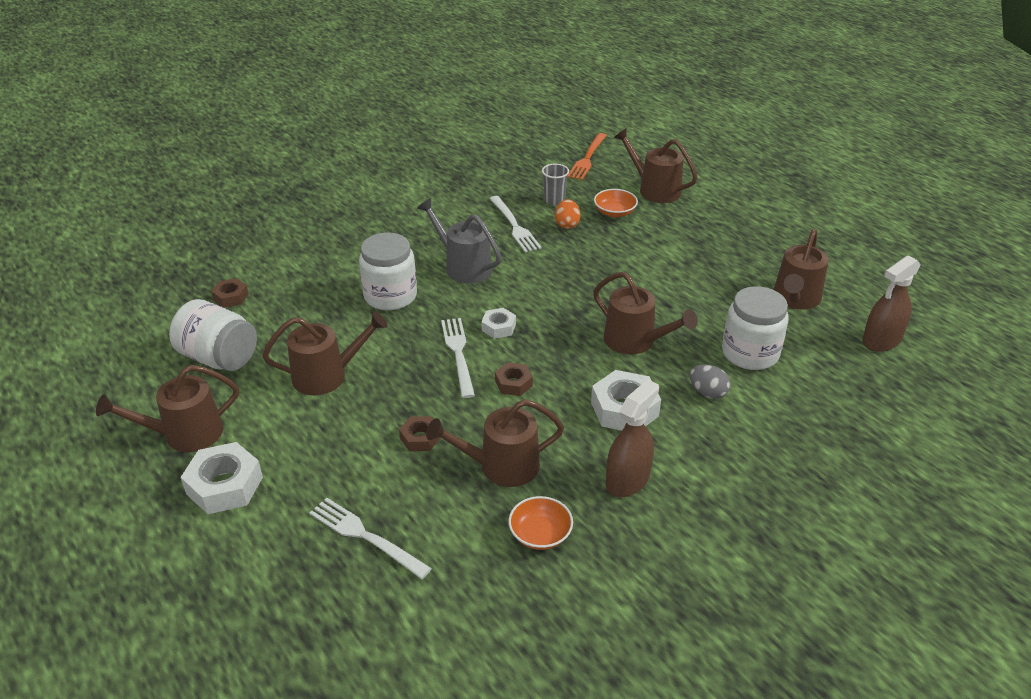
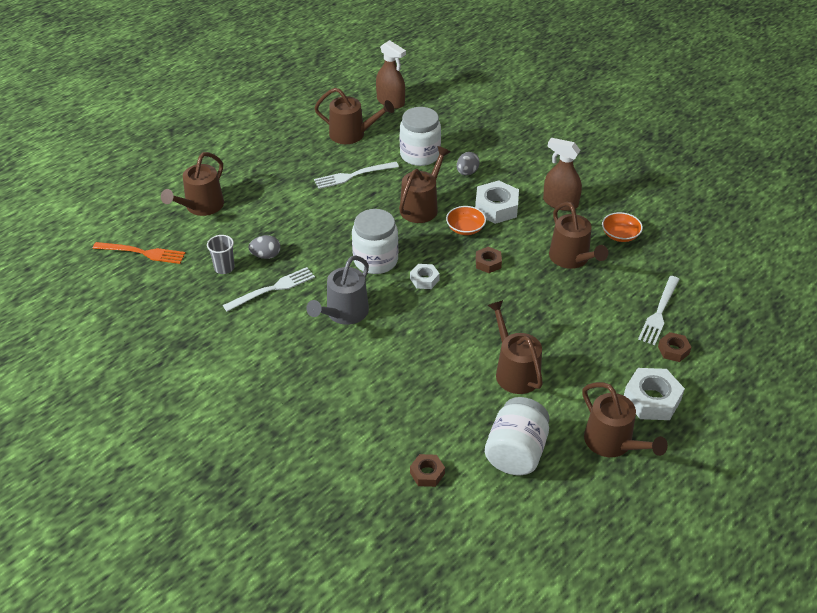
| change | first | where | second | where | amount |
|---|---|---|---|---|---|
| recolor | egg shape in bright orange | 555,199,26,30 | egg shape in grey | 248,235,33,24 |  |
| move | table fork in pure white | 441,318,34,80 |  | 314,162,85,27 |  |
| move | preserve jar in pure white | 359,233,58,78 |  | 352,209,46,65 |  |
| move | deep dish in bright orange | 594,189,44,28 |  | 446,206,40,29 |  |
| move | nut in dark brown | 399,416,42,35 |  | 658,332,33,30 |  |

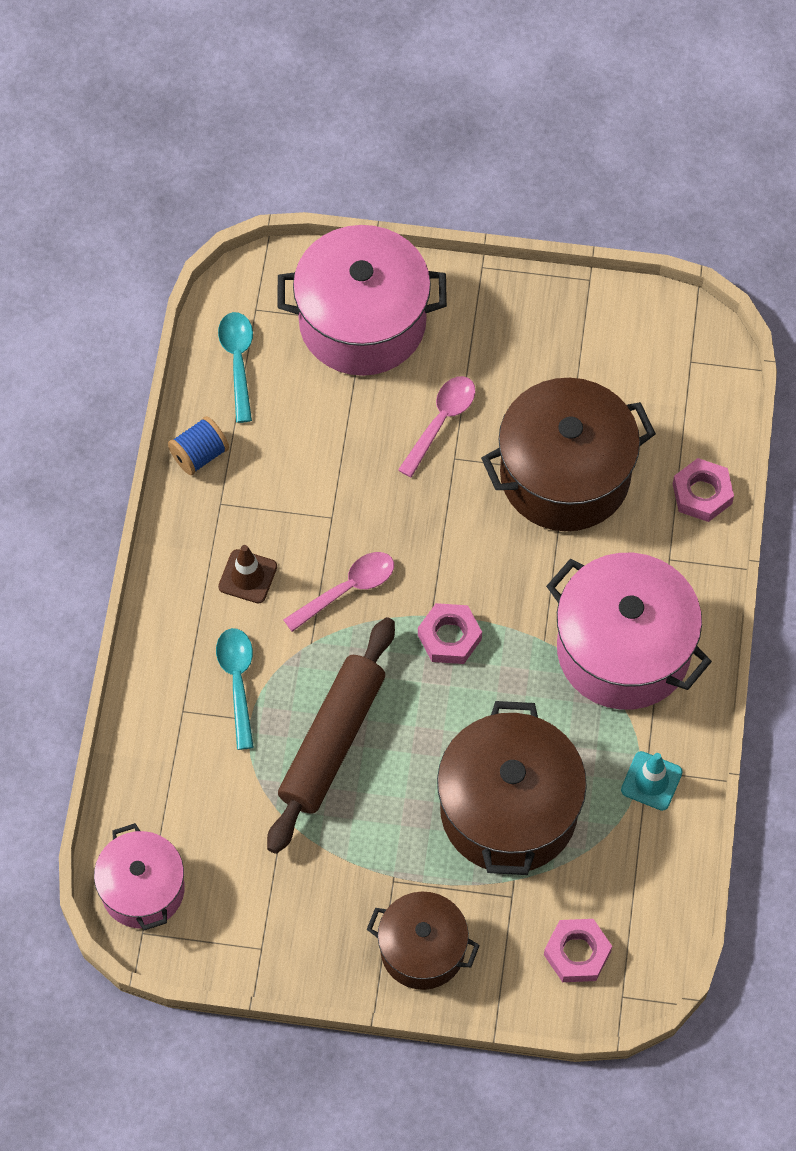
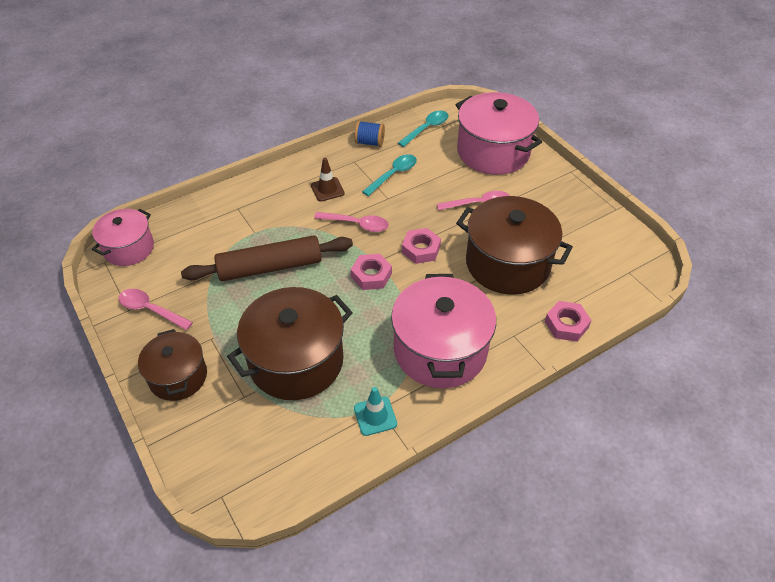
| change | first | where | second | where | amount |
|---|---|---|---|---|---|
| insert |  |  | teaspoon in rose-pink | 119,289,74,41 |  |
| move | teaspoon in teal | 216,628,38,122 |  | 362,154,55,42 |  |
| move | nut in rose-pink | 544,919,68,63 |  | 402,228,39,36 |  |

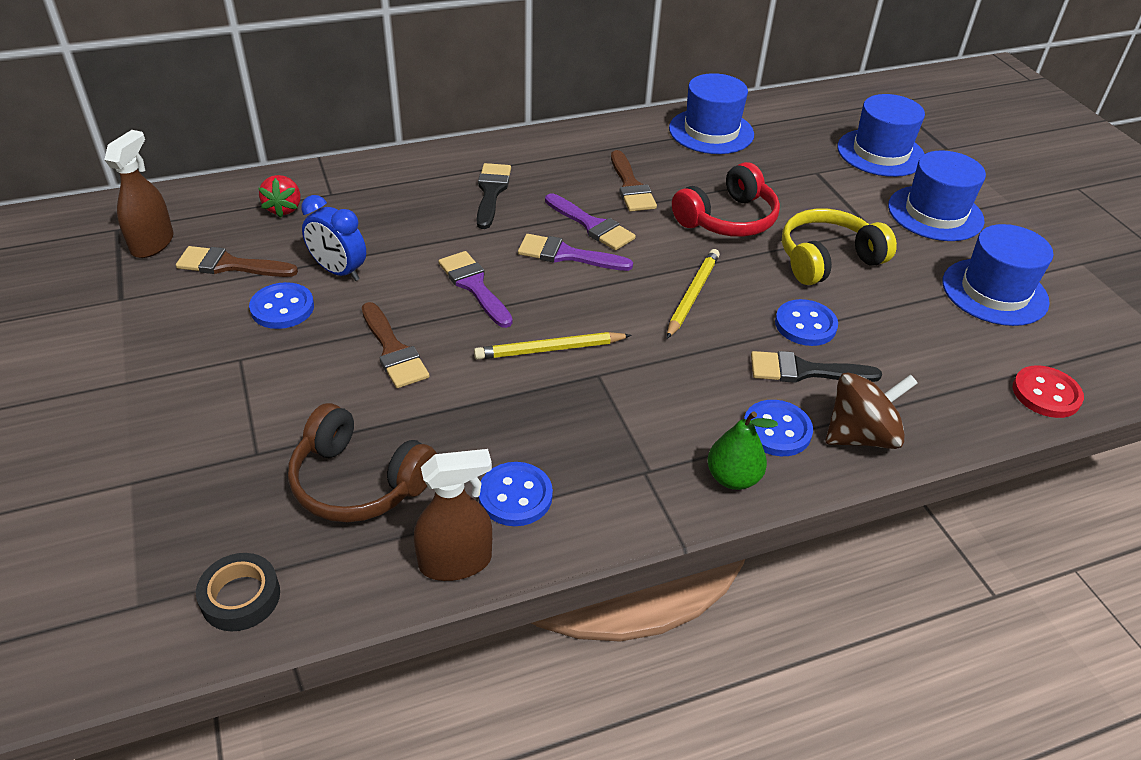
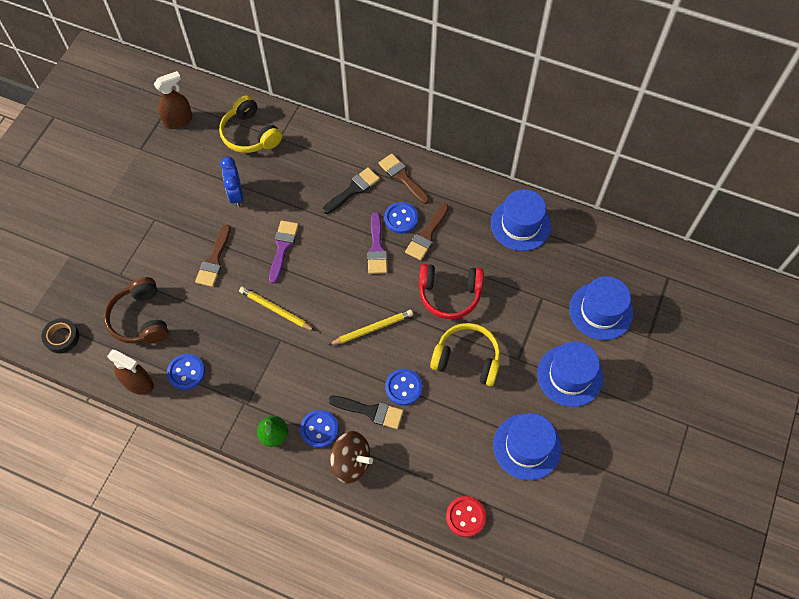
| change | first | where | second | where | amount |
|---|---|---|---|---|---|
| replace | berry in crimson | 259,175,42,43 | over-ear headphones in yellow | 219,96,63,57 |  |
| rotate | brush in ebony | 751,351,131,32 |  | 328,396,76,33 | 150 degrees clockwise |
| move | brush in dark brown | 176,246,122,31 |  | 379,154,50,50 |  |
| move | sewing button in cobalt | 249,282,65,47 |  | 384,202,34,32 |  |
| delete | brush in purple | 518,234,115,37 |  |  |  |

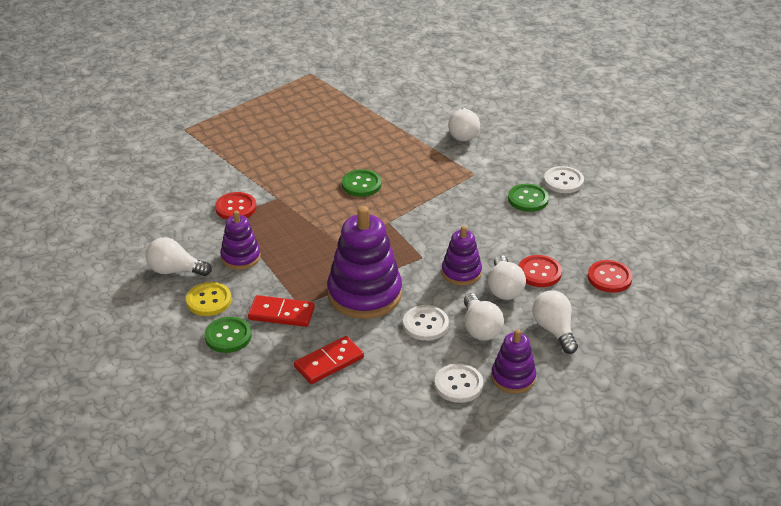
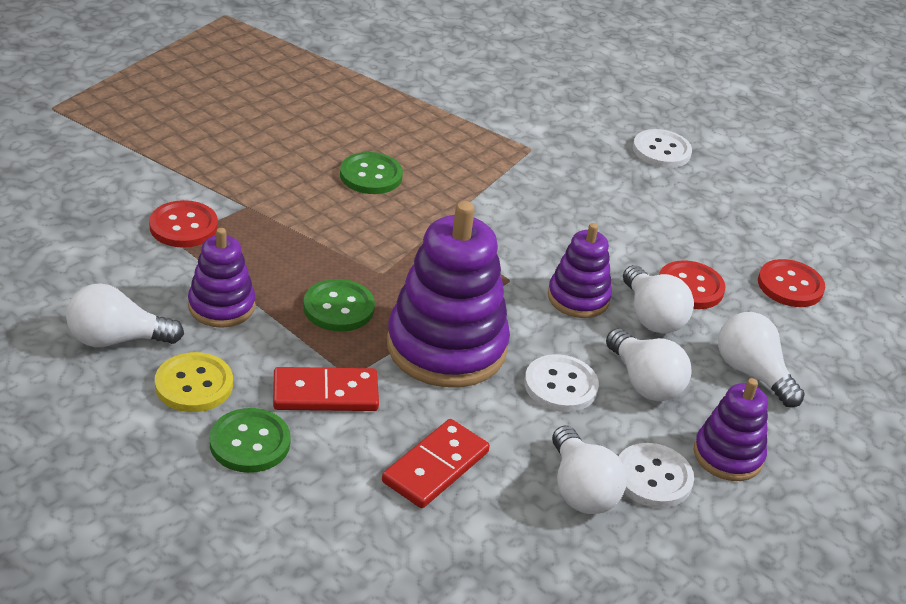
| change | first | where | second | where | amount |
|---|---|---|---|---|---|
| move | sewing button in leaf-green | 508,184,41,28 |  | 303,279,72,52 |  |
| move | lightbulb in pure white | 448,108,32,33 |  | 552,426,75,88 |  |

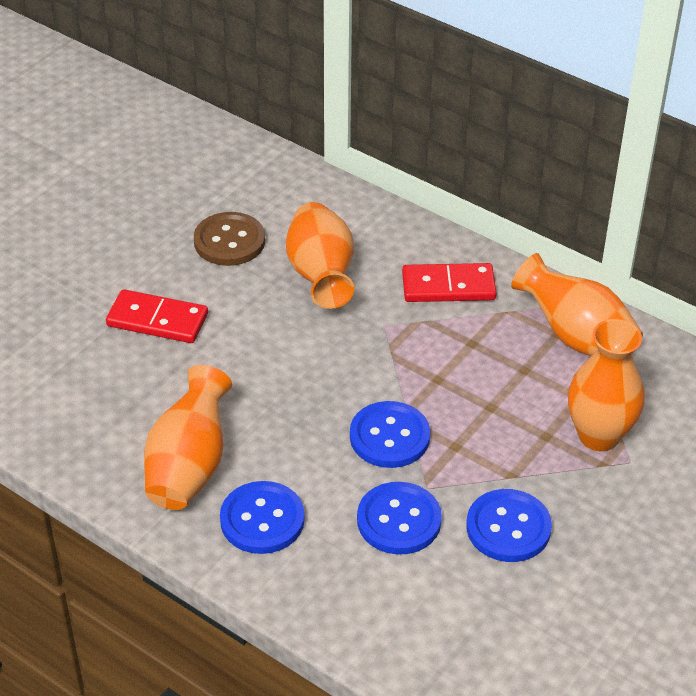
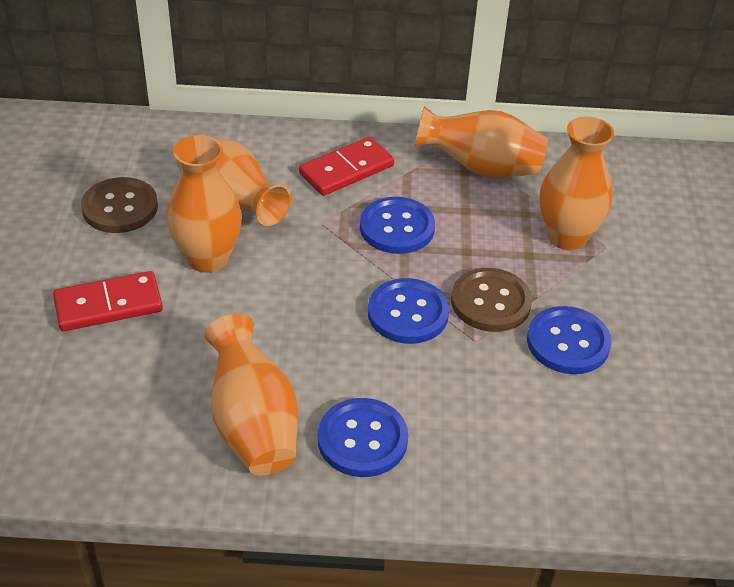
| change | first | where | second | where | amount |
|---|---|---|---|---|---|
| insert |  |  | vase in bright orange | 166,135,76,138 |  |
| move | sewing button in cobalt | 357,482,85,73 |  | 360,197,75,57 |  |
| insert |  |  | sewing button in dark brown | 451,268,81,64 |  |

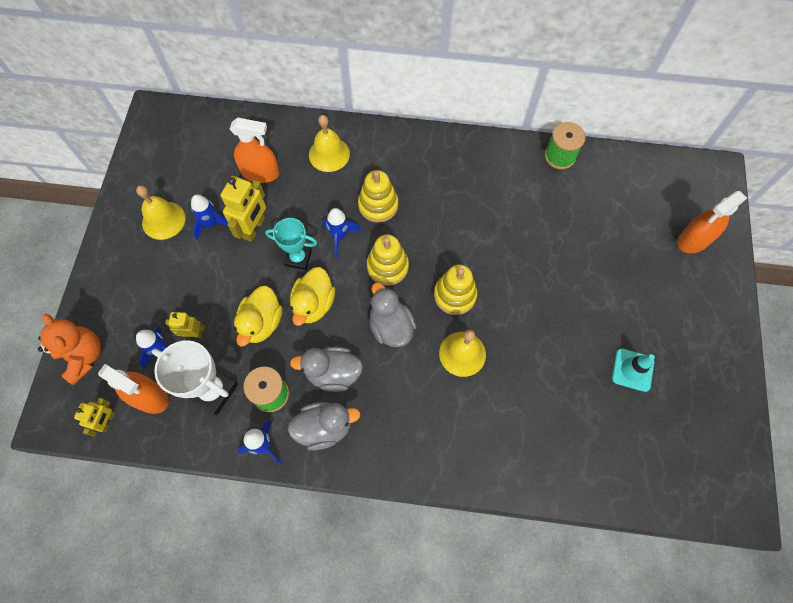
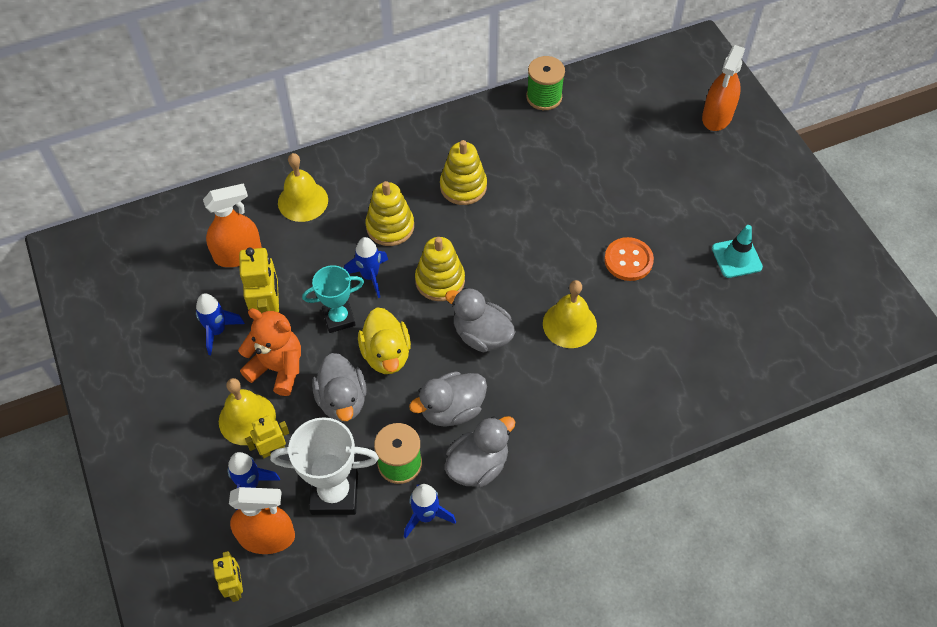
| change | first | where | second | where | amount |
|---|---|---|---|---|---|
| move | school bell in yellow | 136,185,49,55 |  | 219,378,57,67 |  |
| move | teddy in bright orange | 38,313,63,72 |  | 238,308,63,88 |  |
| recolor | rubber duck in yellow | 234,286,48,60 | rubber duck in grey | 312,353,55,69 |  |
| move | ring stacker in yellow | 434,264,43,51 |  | 440,140,47,65 |  |
| insert |  |  | sewing button in bright orange | 604,237,50,44 |  |

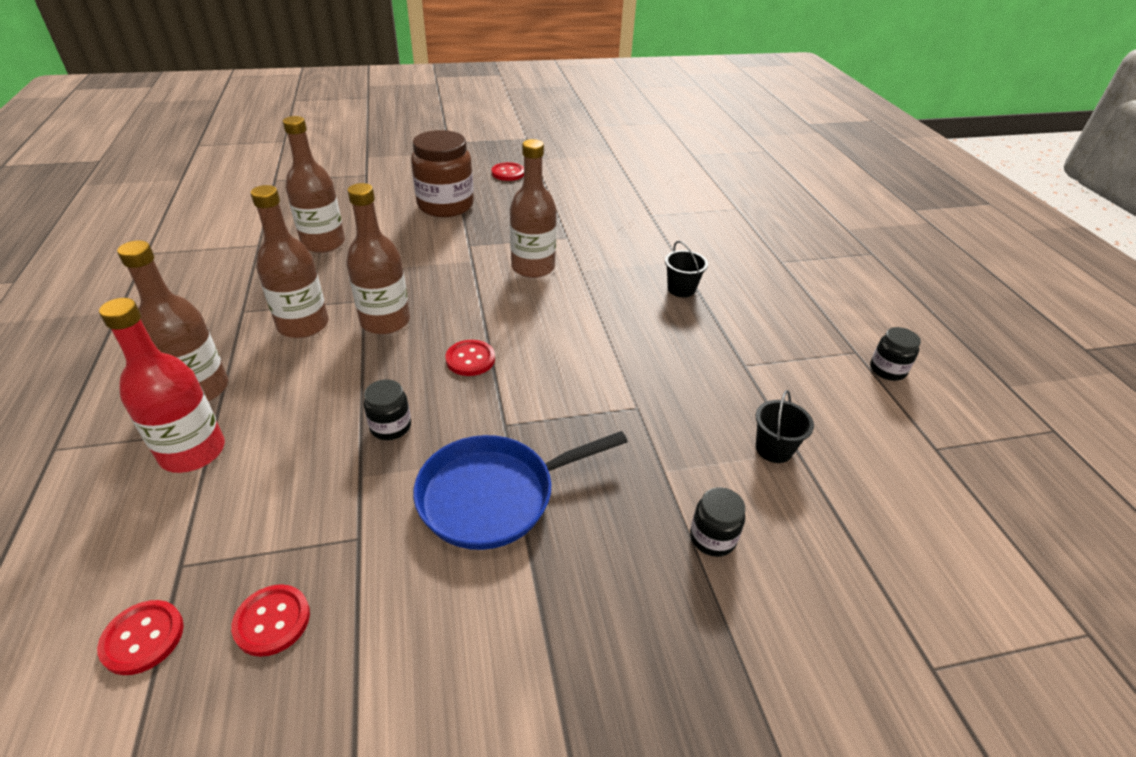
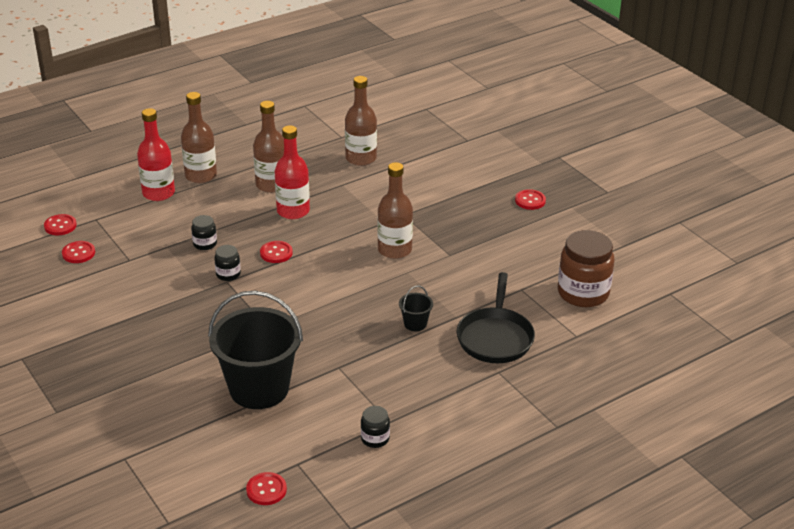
| change | first | where | second | where | amount |
|---|---|---|---|---|---|
| resize | sand bucket in ebony | 756,390,58,73 |  | 208,291,95,118 | x2.44 |
| move | preserve jar in ebony | 690,487,55,70 |  | 214,245,27,36 |  |
| insert |  |  | sewing button in crimson | 246,472,41,33 |  |
| recolor | flask in dark brown | 346,183,64,152 | flask in crimson | 275,125,35,94 |  |
| insert |  |  | pan in ebony | 457,272,78,91 |  |
| move | preserve jar in dark brown | 411,130,63,87 |  | 558,230,56,77 |  |
| delete | pan in cobalt | 413,431,215,119 |  |  |  |

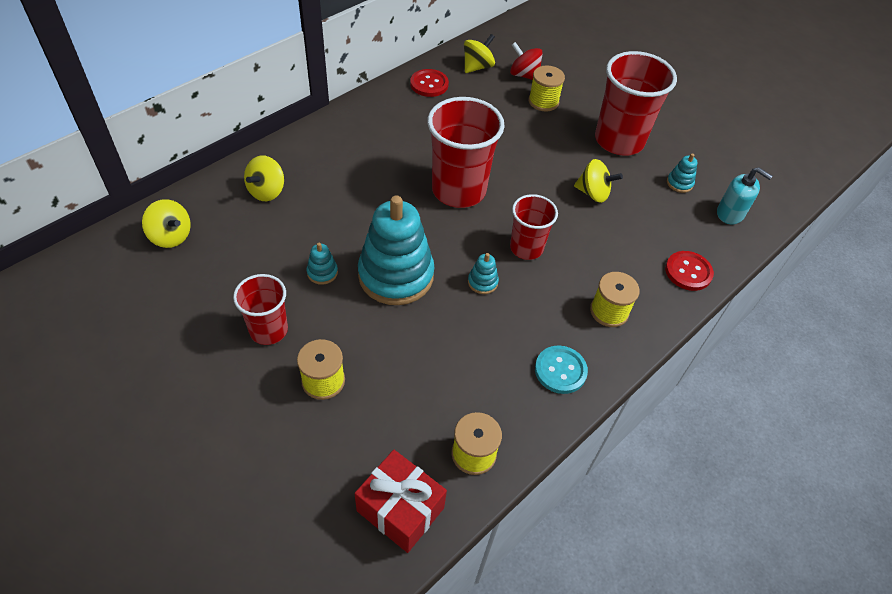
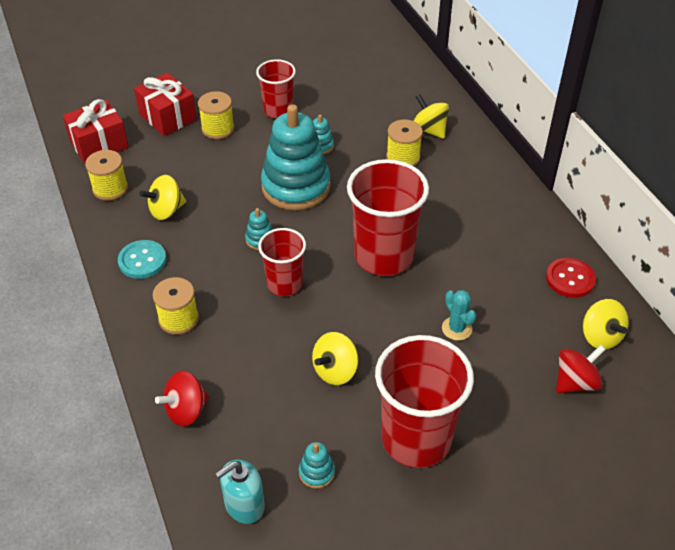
| change | first | where | second | where | amount |
|---|---|---|---|---|---|
| insert |  |  | present in crimson | 134,73,63,63 |  |
| move | toy top in yellow | 142,199,49,49 |  | 139,175,47,45 |  |
| replace | sewing button in crimson | 665,251,49,40 | toy top in crimson | 155,371,54,55 |  |
| move | spool in yellow | 529,65,36,47 |  | 386,119,37,47 |  |
| insert |  |  | saguaro cactus in teal | 442,290,34,51 |  |

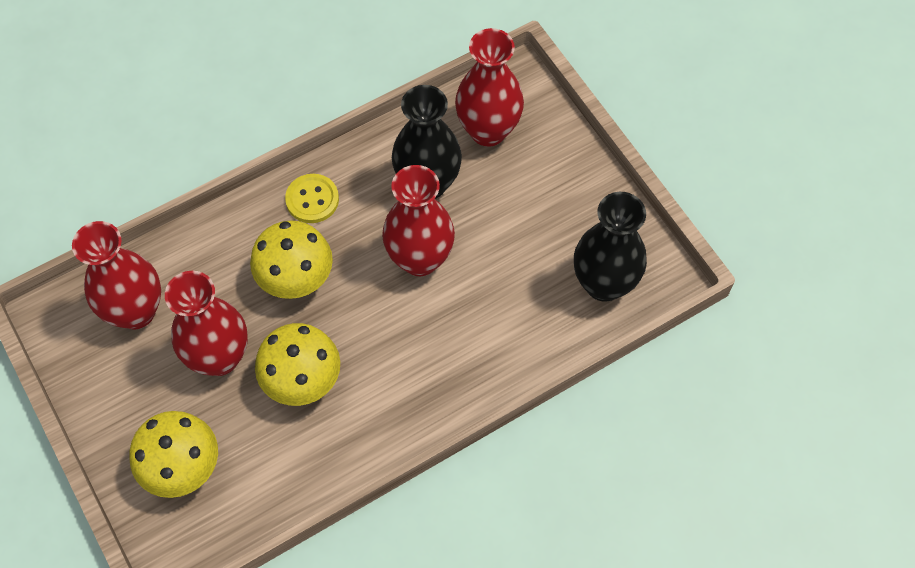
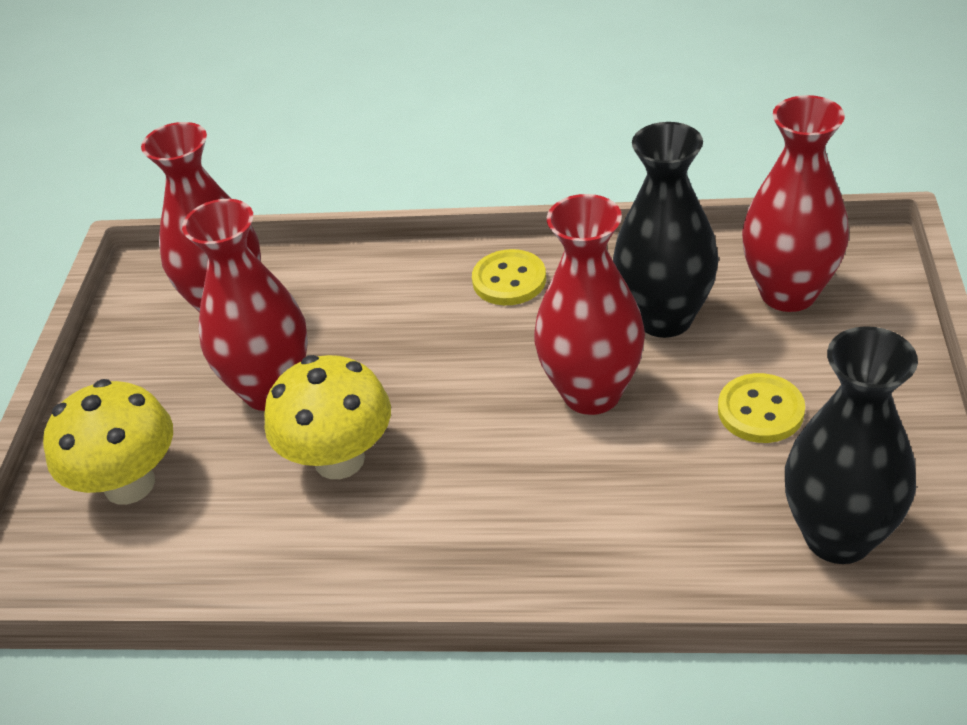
| change | first | where | second | where | amount |
|---|---|---|---|---|---|
| insert |  |  | sewing button in yellow | 718,373,87,70 |  |
| delete | mushroom in yellow | 250,220,83,79 |  |  |  |

